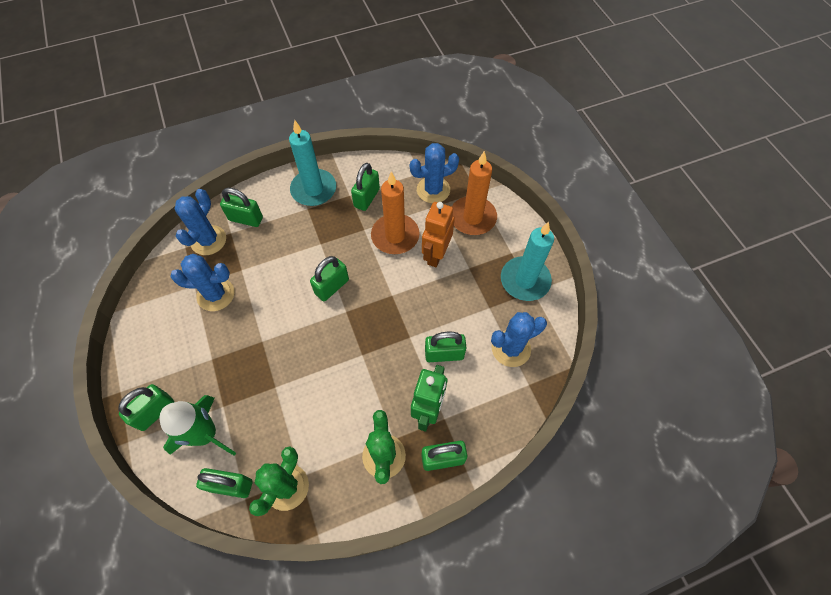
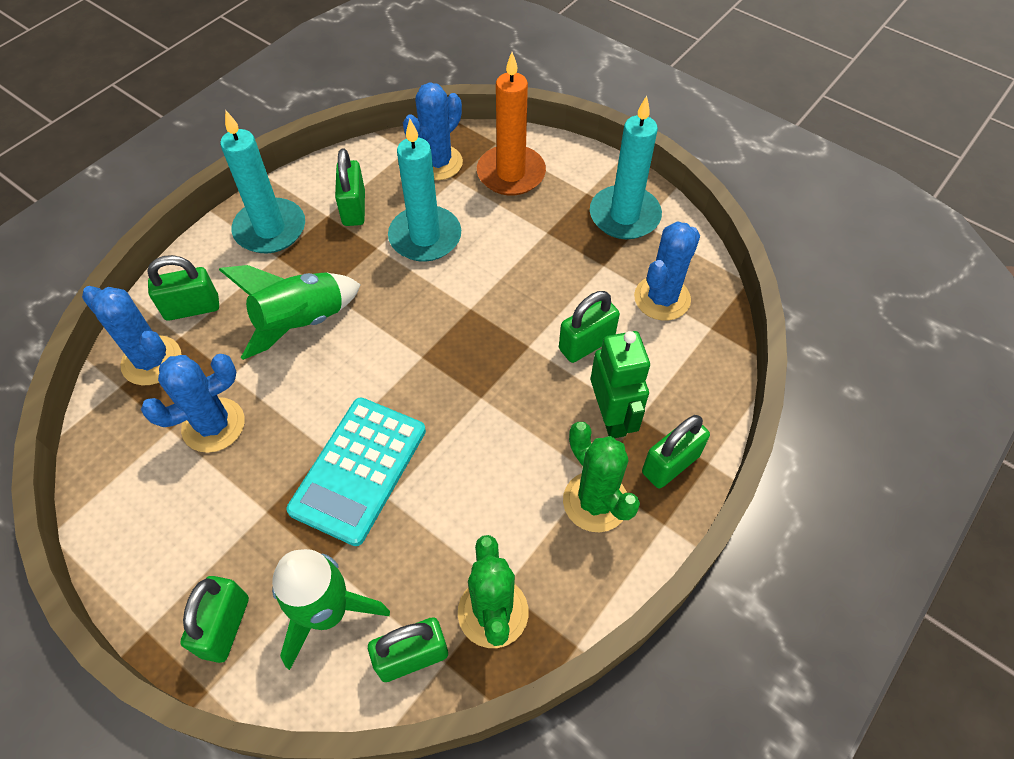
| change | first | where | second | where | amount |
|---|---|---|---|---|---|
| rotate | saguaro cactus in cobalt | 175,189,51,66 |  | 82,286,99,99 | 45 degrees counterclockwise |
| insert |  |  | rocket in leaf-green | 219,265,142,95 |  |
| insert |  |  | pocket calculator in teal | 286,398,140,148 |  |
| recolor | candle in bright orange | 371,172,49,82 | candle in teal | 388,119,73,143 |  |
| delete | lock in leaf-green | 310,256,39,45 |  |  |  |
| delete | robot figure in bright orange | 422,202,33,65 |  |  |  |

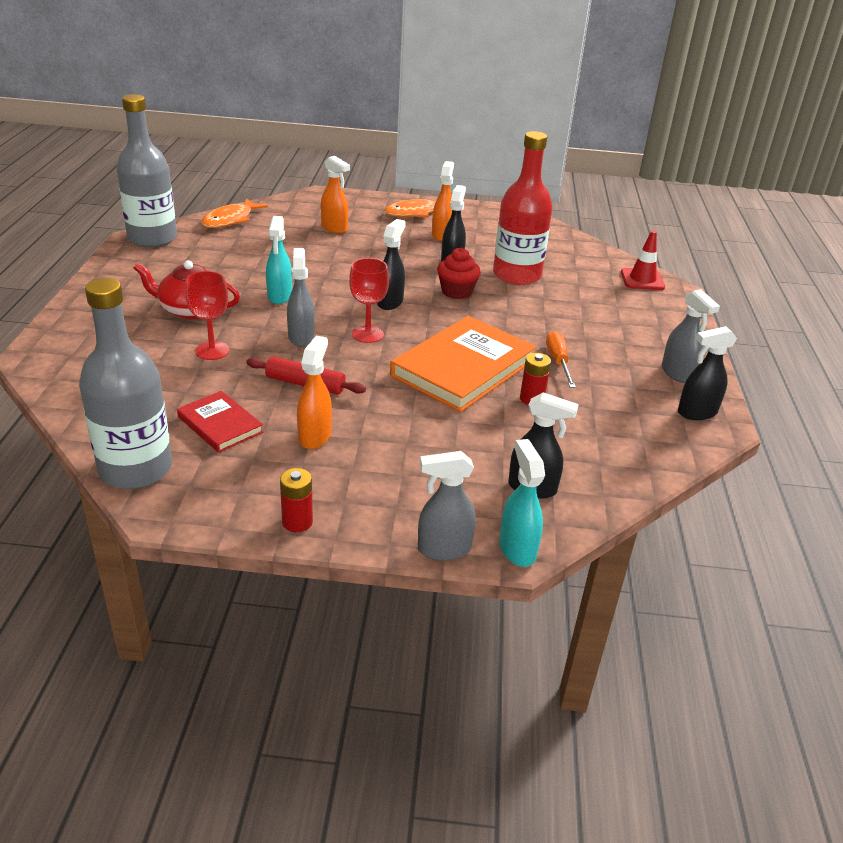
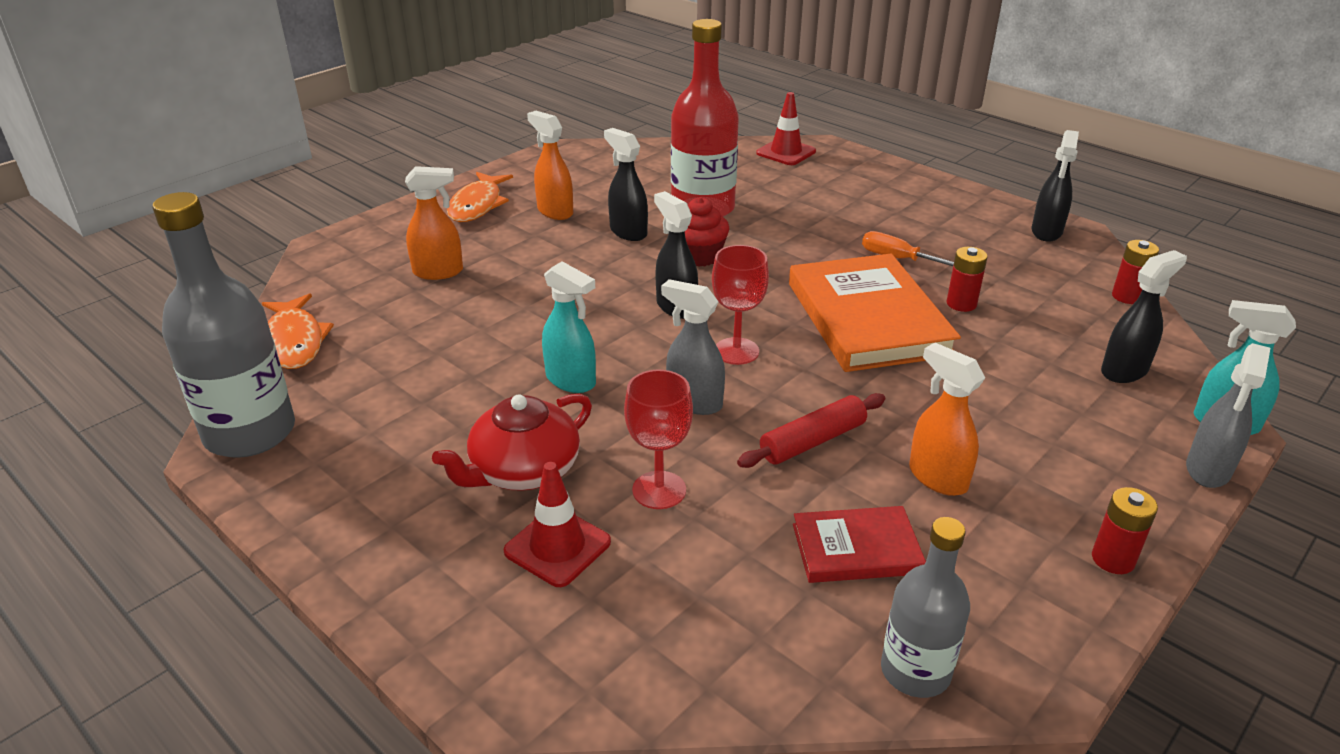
| change | first | where | second | where | amount |
|---|---|---|---|---|---|
| insert |  |  | road cone in crimson | 503,462,108,125 |  |
| resize | flask in grey | 79,278,93,211 |  | 881,517,89,181 | x0.61 |
| insert |  |  | AA battery in crimson | 1112,240,47,64 |  |
| delete | sprayer in grey | 662,289,58,94 |  |  |  |

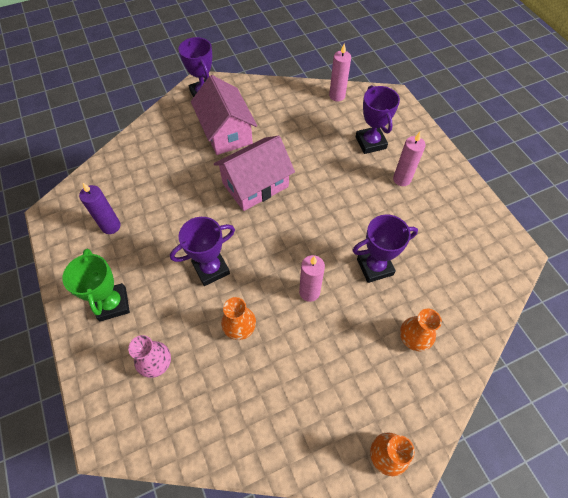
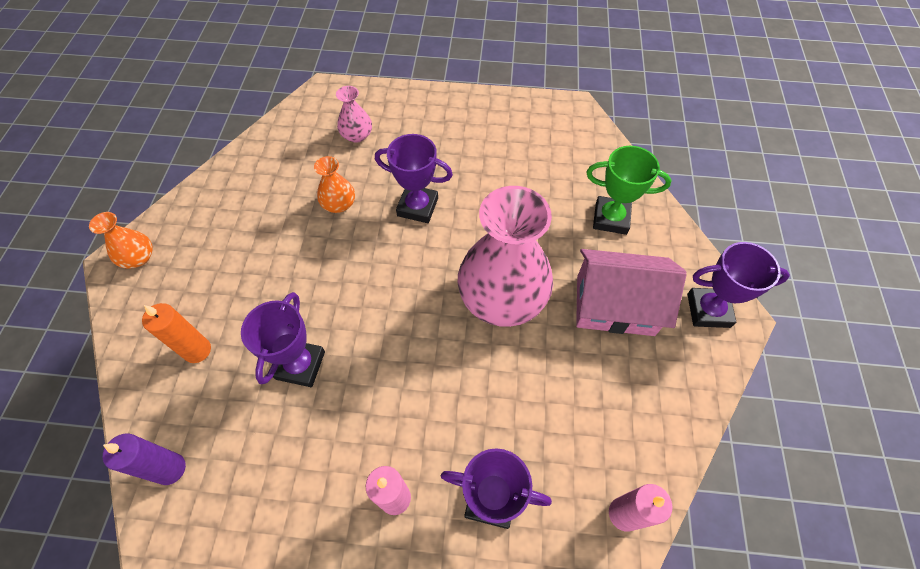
| change | first | where | second | where | amount |
|---|---|---|---|---|---|
| move | candle in purple | 79,183,42,51 |  | 103,433,83,52 |  |
| replace | vase in bright orange | 400,309,42,42 | candle in bright orange | 142,303,69,60 |  |
| rotate | award cup in purple | 170,217,65,69 |  | 375,134,78,89 | 75 degrees counterclockwise |
| replace | cottage in rose-pink | 214,136,81,75 | vase in rose-pink | 458,186,95,141 |  |
| move | award cup in leaf-green | 62,249,68,72 |  | 586,146,85,89 |  |
| delete | candle in rose-pink | 299,255,26,47 |  |  |  |

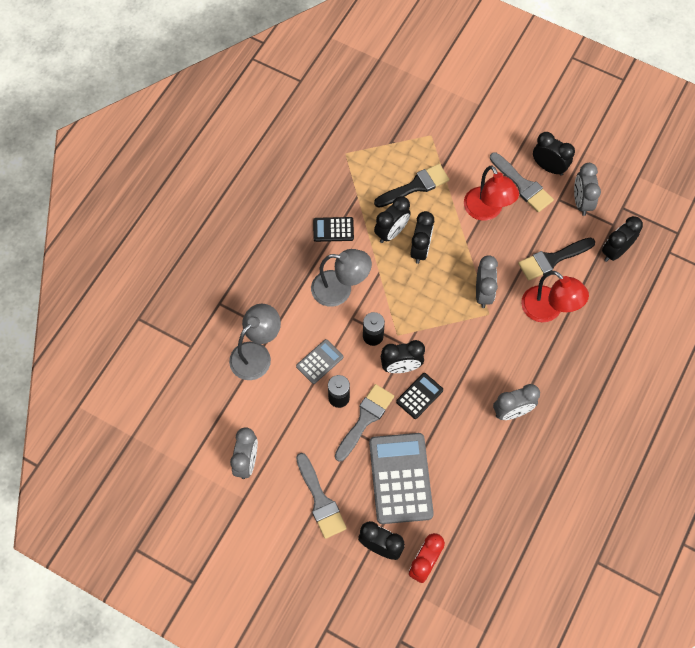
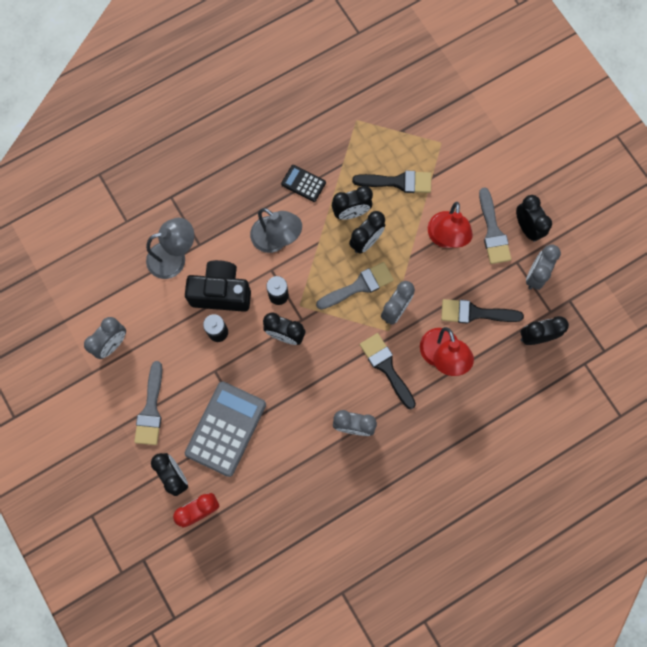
| change | first | where | second | where | amount |
|---|---|---|---|---|---|
| replace | pocket calculator in grey | 296,339,48,45 | compact camera in ebony | 185,260,66,52 |  |
| move | brush in grey | 335,384,59,78 |  | 316,262,78,47 |  |
| insert |  |  | brush in ebony | 360,333,56,76 |  |
| delete | pocket calculator in ebony | 396,373,47,46 |  |  |  |

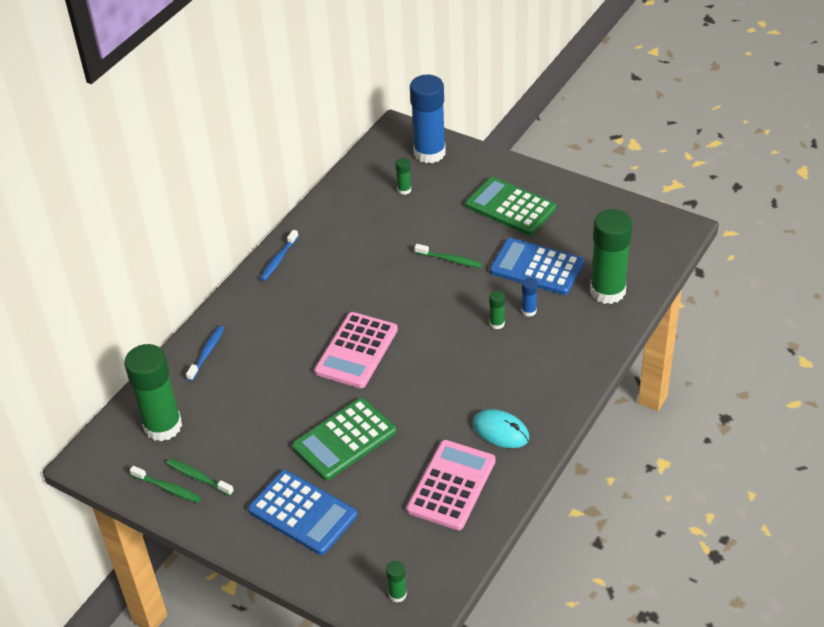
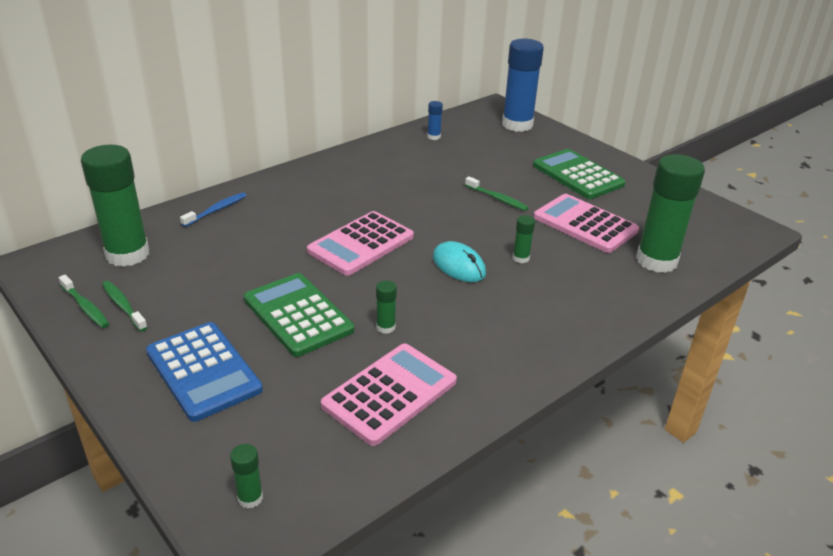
| change | first | where | second | where | amount |
|---|---|---|---|---|---|
| rotate | pocket calculator in leaf-green | 292,398,104,82 |  | 244,273,110,84 | 75 degrees clockwise |
| move | stick of glue in leaf-green | 396,158,15,37 |  | 376,280,21,54 |  |
| move | stick of glue in cobalt | 522,278,16,39 |  | 427,101,16,39 |  |
| move | mouse in teal | 473,409,56,39 |  | 433,241,53,41 |  |
| recolor | pocket calculator in cobalt | 490,238,94,57 | pocket calculator in rose-pink | 534,194,105,59 |  |
| delete | tooth brush in cobalt | 260,230,39,51 |  |  |  |

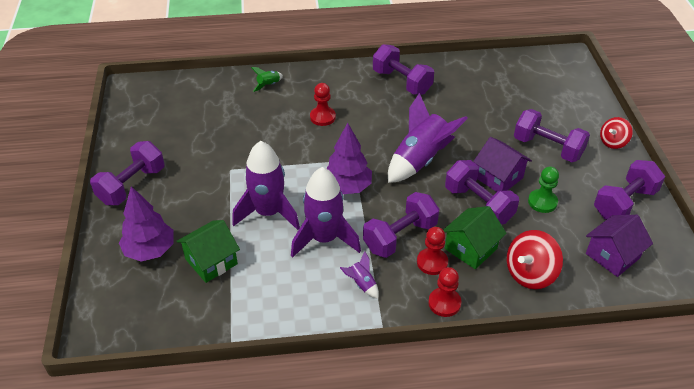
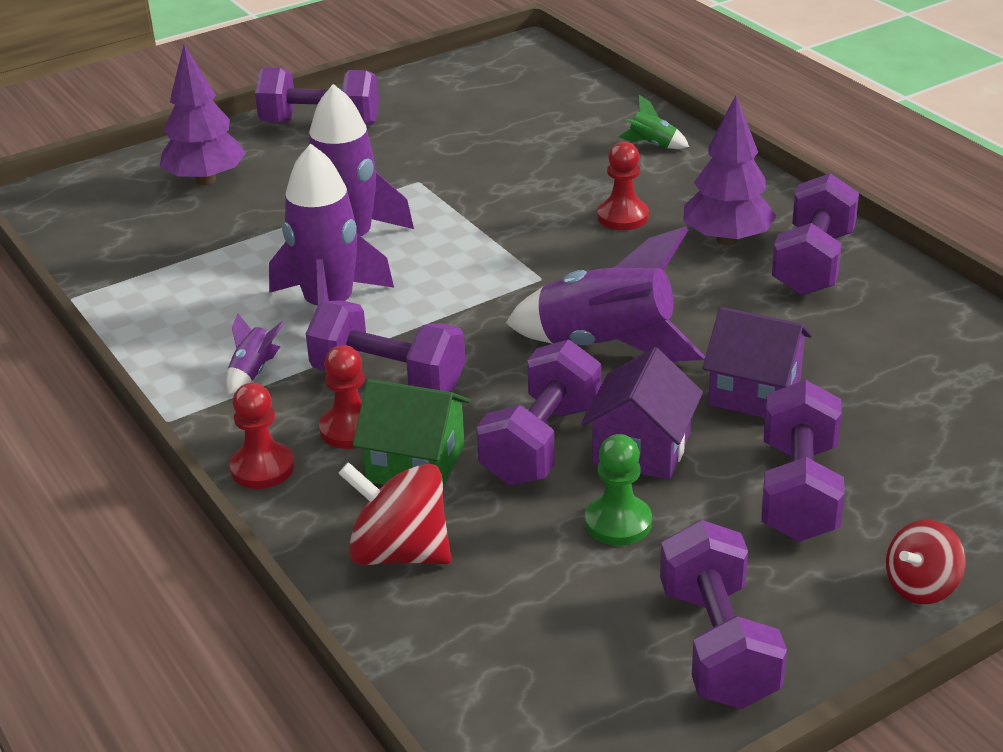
| change | first | where | second | where | amount |
|---|---|---|---|---|---|
| rotate | dumbbell in purple | 594,160,71,60 |  | 660,520,127,189 | 60 degrees clockwise |
| move | fir tree in purple | 326,123,46,71 |  | 683,95,94,151 |  |
| move | cottage in purple | 586,215,67,62 |  | 702,307,110,111 |  |
| rotate | toy top in crimson | 600,117,33,32 |  | 886,520,80,84 | 60 degrees counterclockwise |
| delete | cottage in leaf-green | 177,220,63,63 |  |  |  |

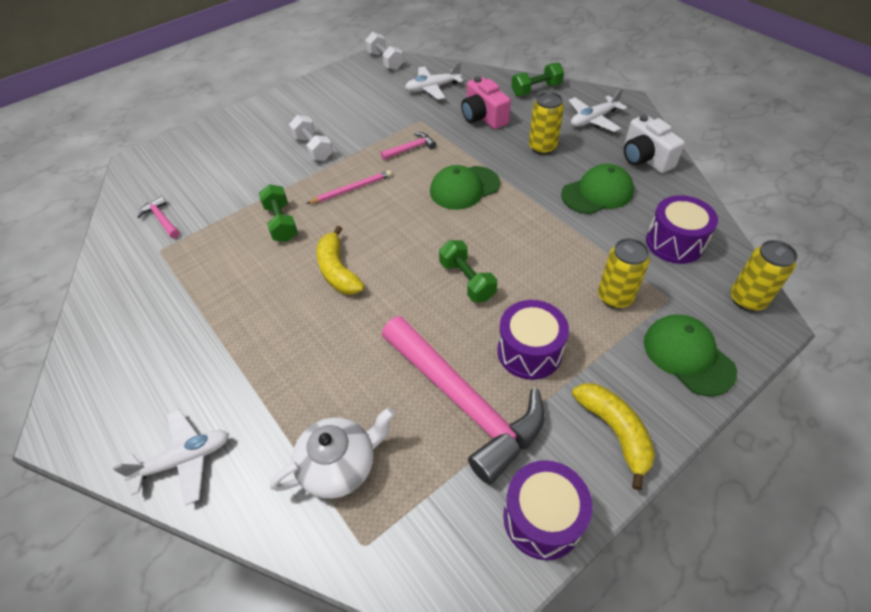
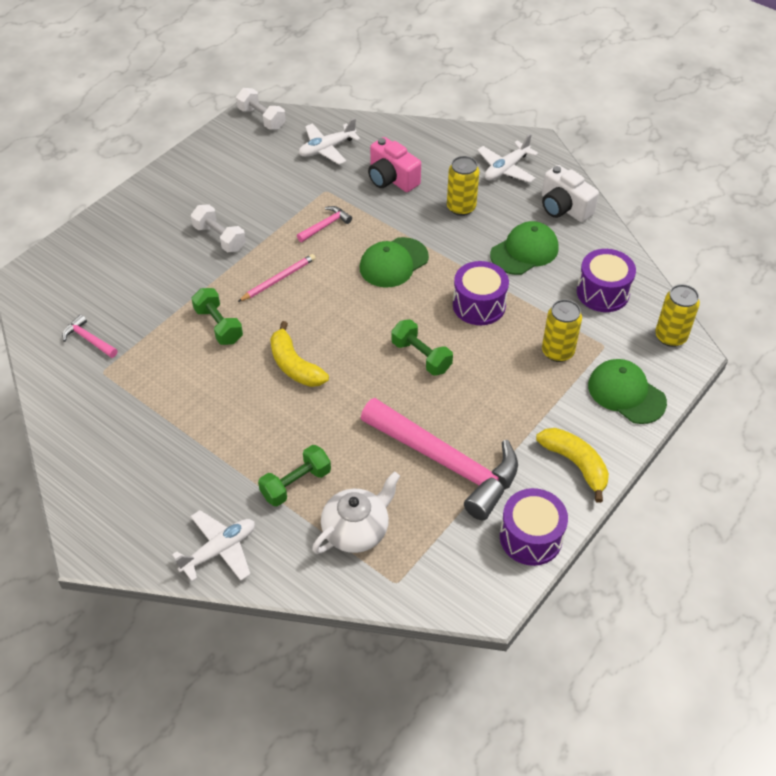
| change | first | where | second | where | amount |
|---|---|---|---|---|---|
| move | dumbbell in leaf-green | 511,62,53,34 |  | 258,445,73,62 |  |
| move | drum in purple | 497,300,72,80 |  | 453,261,56,64 |  |

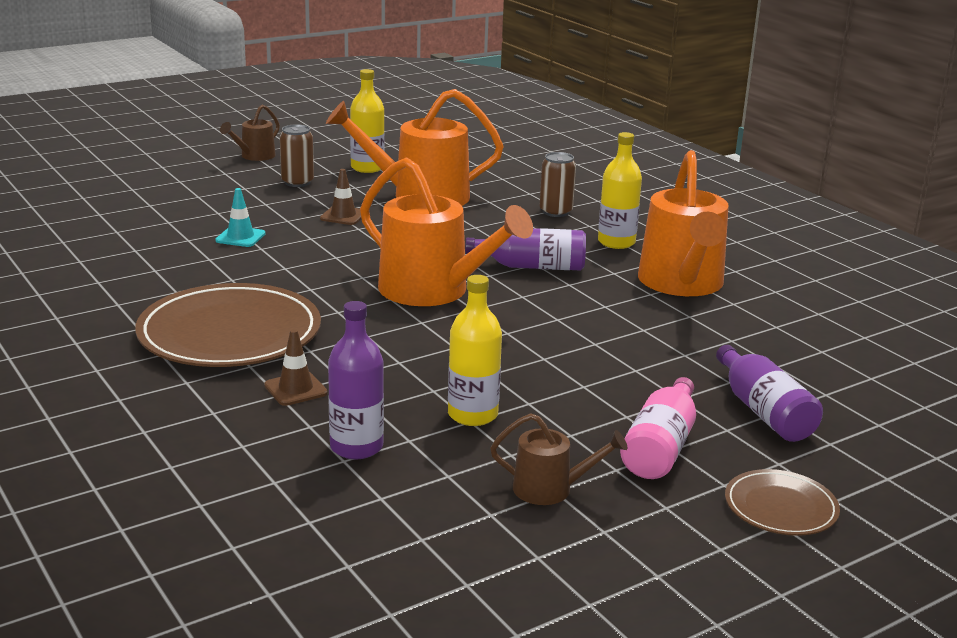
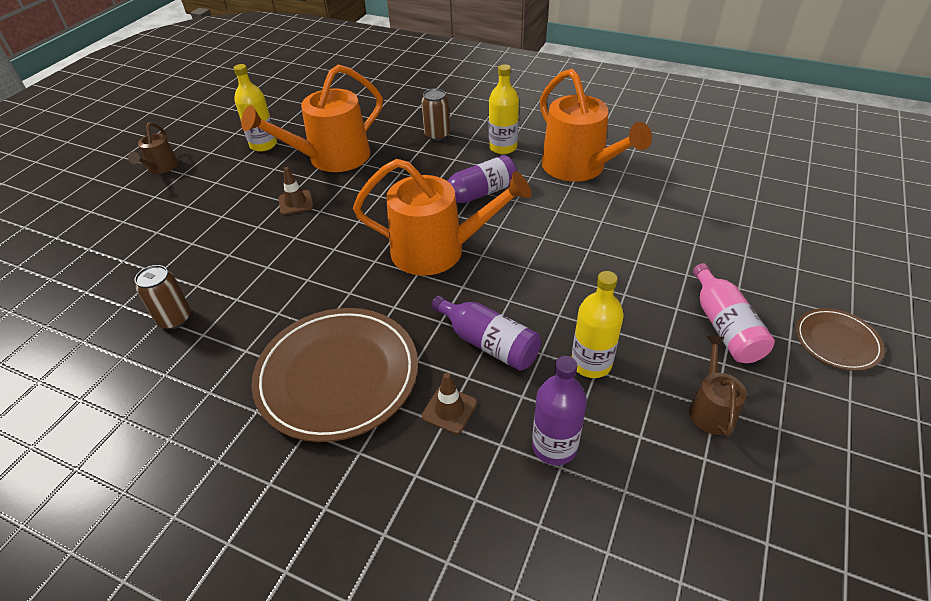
| change | first | where | second | where | amount |
|---|---|---|---|---|---|
| move | can in dark brown | 280,124,34,63 |  | 135,265,56,64 |  |
| move | flask in purple | 716,345,107,97 |  | 431,295,110,76 |  |
| rotate | watering can in dark brown | 490,413,137,92 |  | 689,336,58,101 | 60 degrees counterclockwise |
| delete | road cone in teal | 215,188,50,59 |  |  |  |

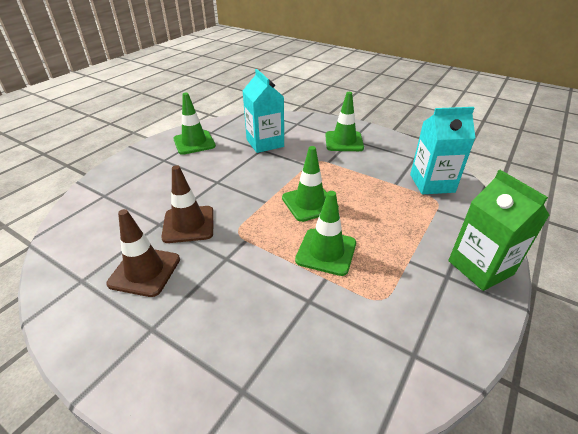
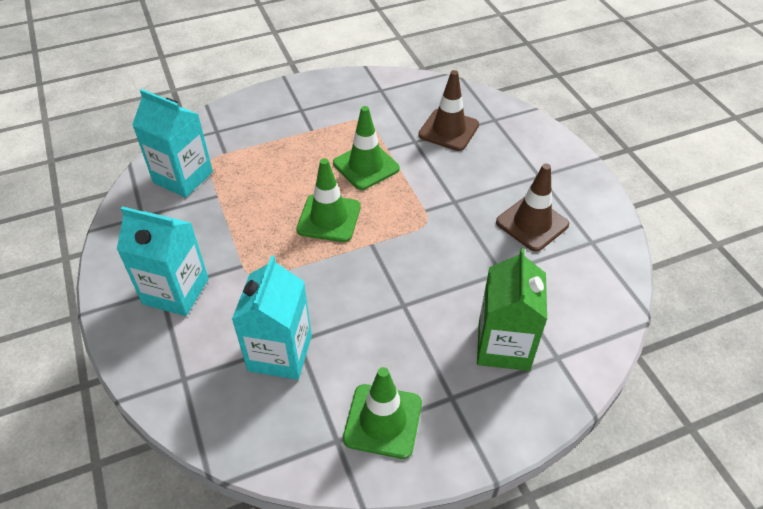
| change | first | where | second | where | amount |
|---|---|---|---|---|---|
| replace | road cone in leaf-green | 325,92,39,59 | juice carton in teal | 117,206,92,110 |  |
| move | road cone in dark brown | 161,165,53,78 |  | 418,70,61,81 |  |
| move | juice carton in leaf-green | 448,170,102,121 |  | 477,248,70,123 |  |

